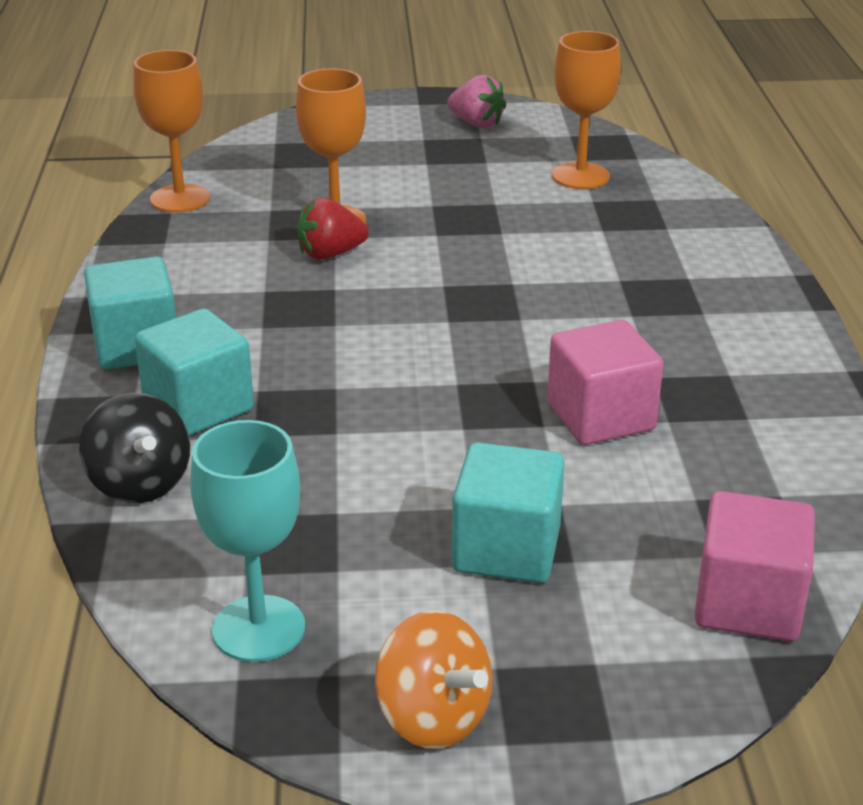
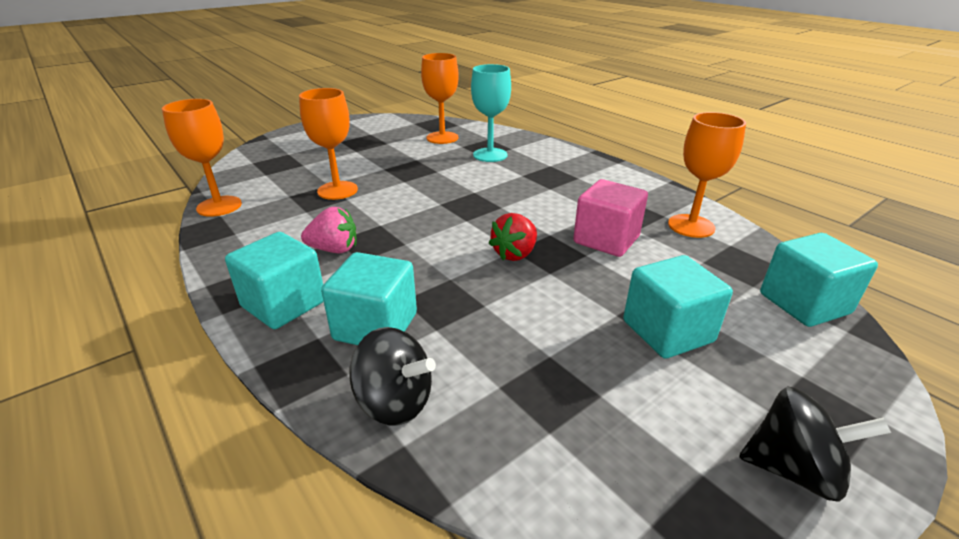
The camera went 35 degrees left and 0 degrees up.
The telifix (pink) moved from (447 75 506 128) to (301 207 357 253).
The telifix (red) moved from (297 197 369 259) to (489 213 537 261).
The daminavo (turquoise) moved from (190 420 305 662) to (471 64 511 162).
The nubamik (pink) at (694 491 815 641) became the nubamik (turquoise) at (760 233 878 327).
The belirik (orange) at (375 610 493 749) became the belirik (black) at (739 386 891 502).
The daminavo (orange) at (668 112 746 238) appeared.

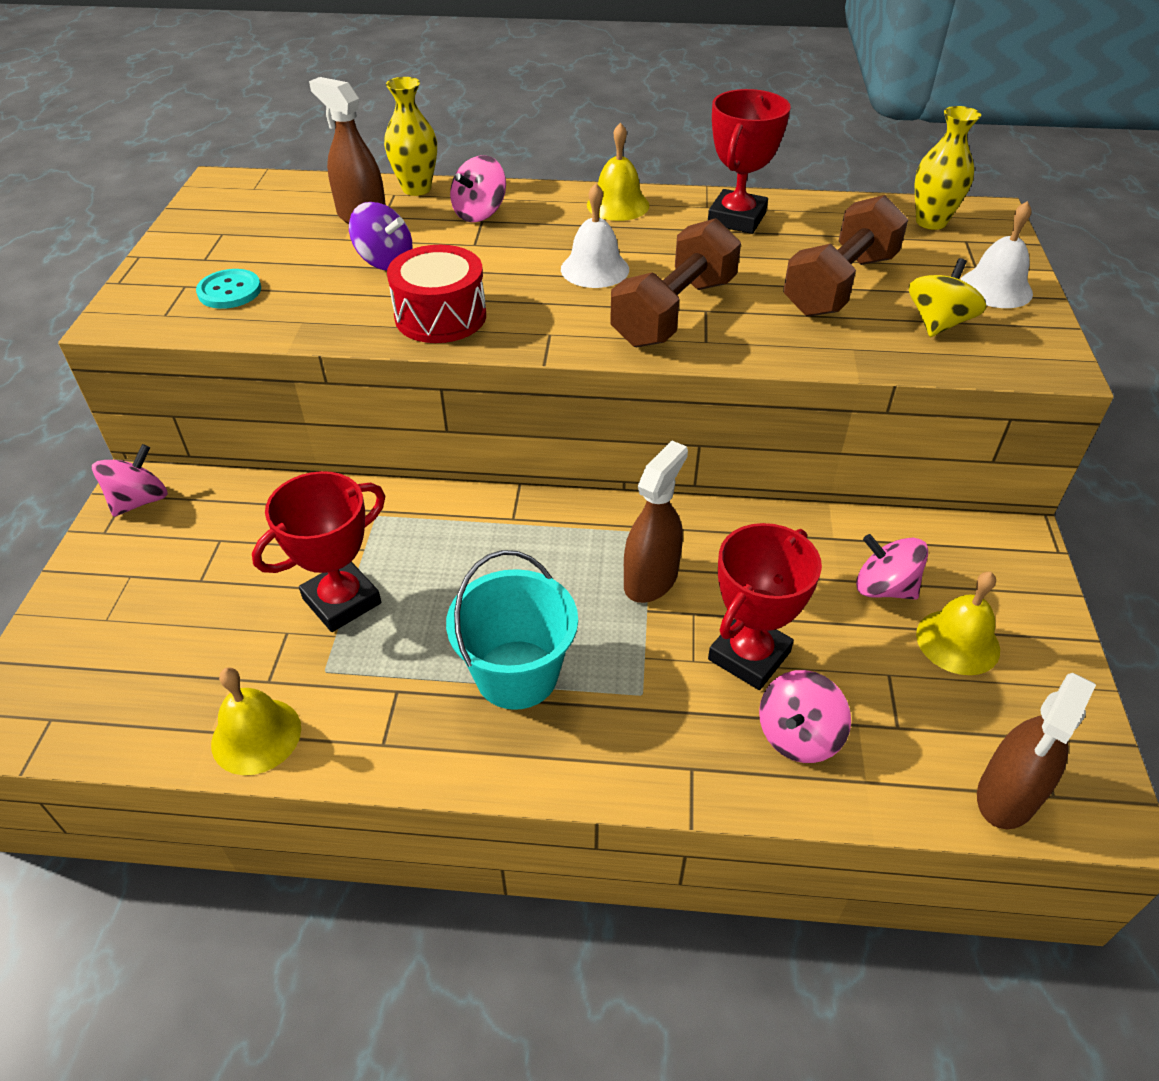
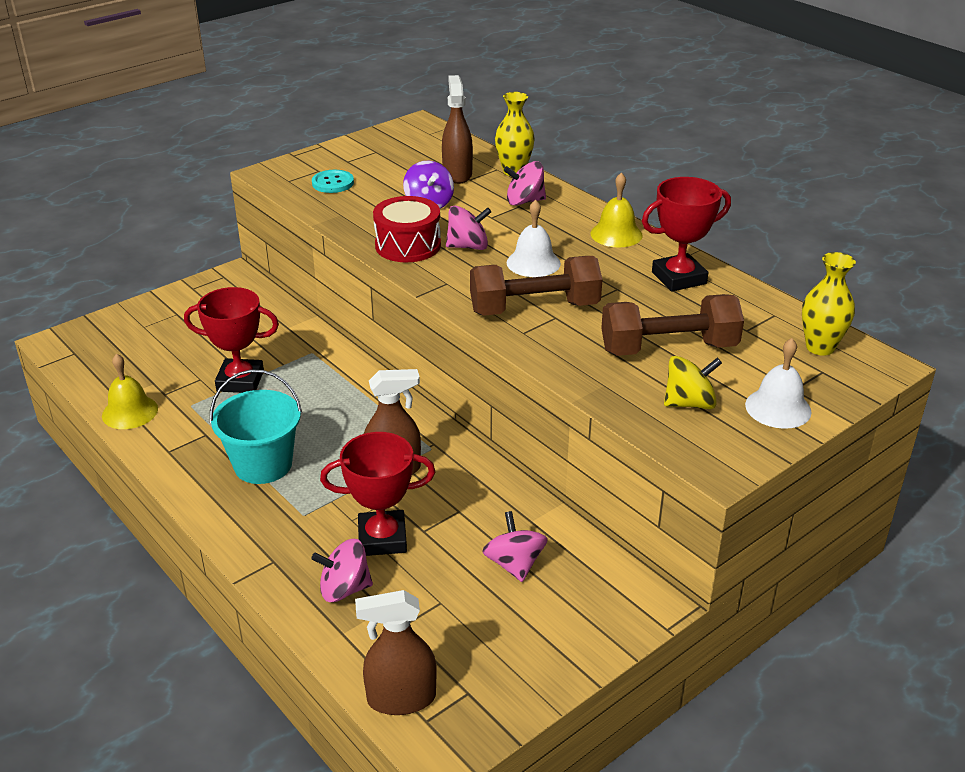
The camera went 45 degrees right and 10 degrees down.
The belirik (pink) moved from (92 444 168 517) to (446 206 491 250).
The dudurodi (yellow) at (916 572 1000 675) disappeared.

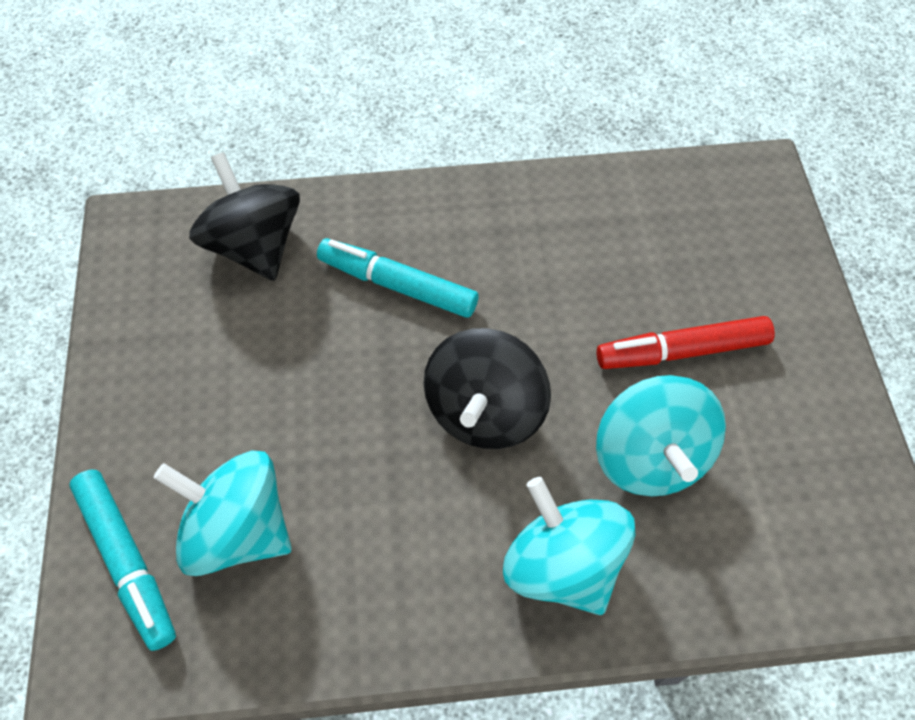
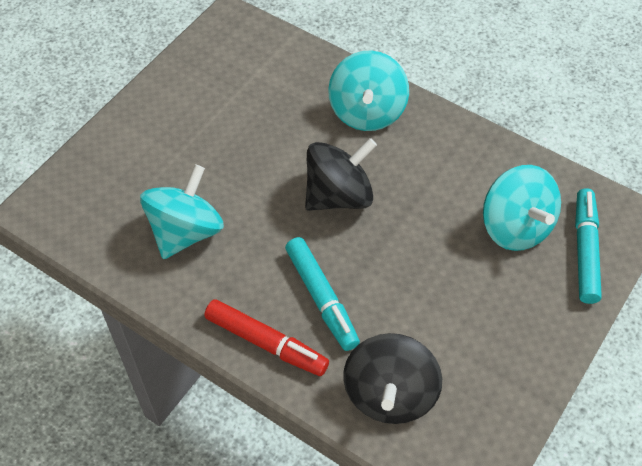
The camera went 140 degrees left and 5 degrees down.
The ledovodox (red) moved from (597 316 775 369) to (204 299 329 376).
The belirik (turquoise) moved from (596 375 726 496) to (140 164 224 259).

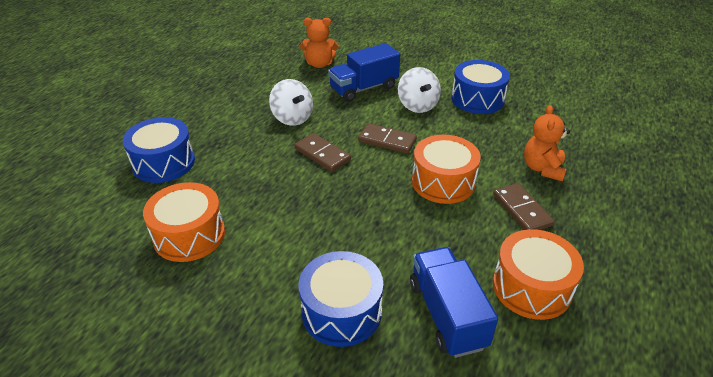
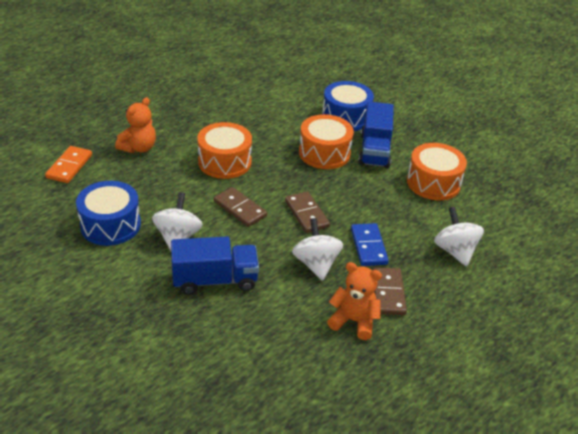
The camera went 160 degrees left and 0 degrees up.
The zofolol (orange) moved from (300 18 338 68) to (327 262 382 340).
The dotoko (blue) at (123 117 195 183) was replaced by the belirik (white) at (434 207 484 267).
The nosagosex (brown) moved from (493 183 555 230) to (373 267 407 315).
The dotoko (orange) moved from (493 229 584 320) to (299 114 354 169).
The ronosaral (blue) moved from (410 247 498 358) to (358 101 394 168).
The nosagosex (orange) at (45 146 92 183) appeared.
The nosagosex (blue) at (351 223 389 266) appeared.

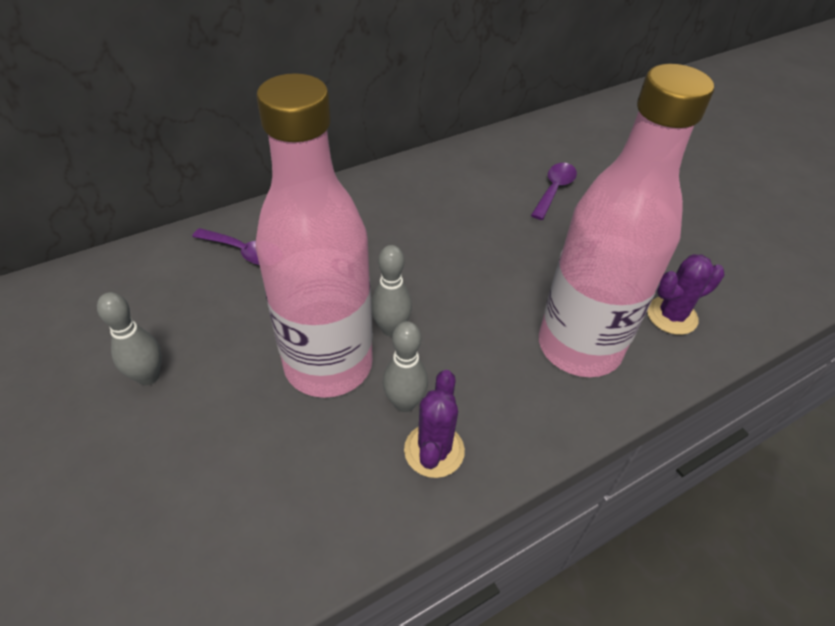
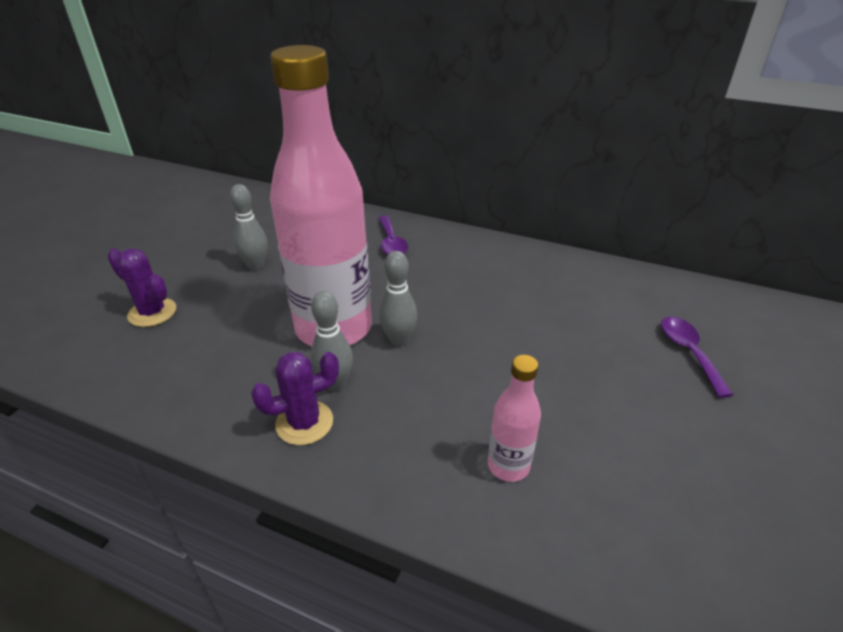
The camera went 55 degrees right and 10 degrees down.
The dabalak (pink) at (539 64 714 377) changed to 0.43 times the size.
The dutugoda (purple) at (531 163 577 220) turned 90 degrees counterclockwise.
The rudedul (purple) moved from (647 254 724 335) to (107 248 176 327).

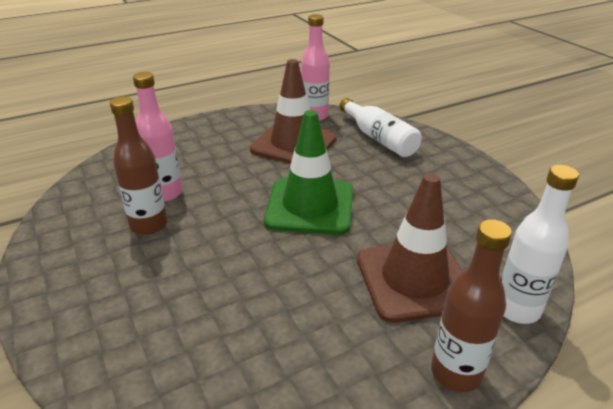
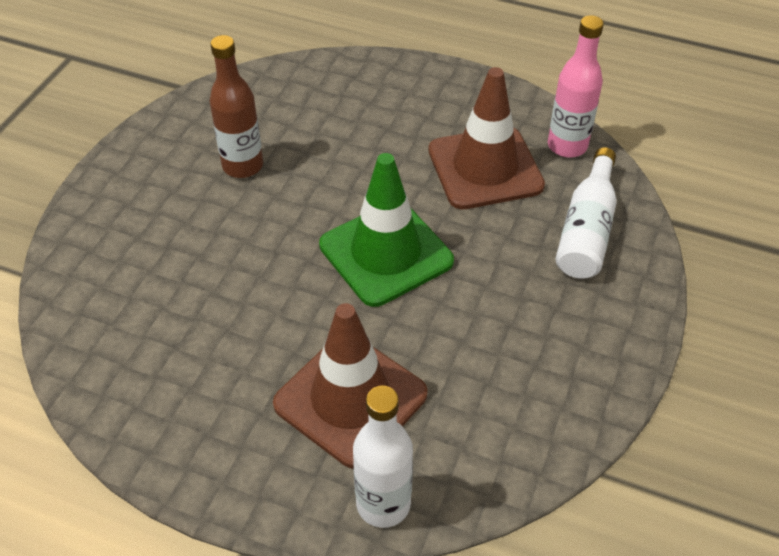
The camera went 50 degrees right and 15 degrees up.
The dabalak (pink) at (133 72 183 202) disappeared.
The dabalak (brown) at (431 219 512 392) disappeared.

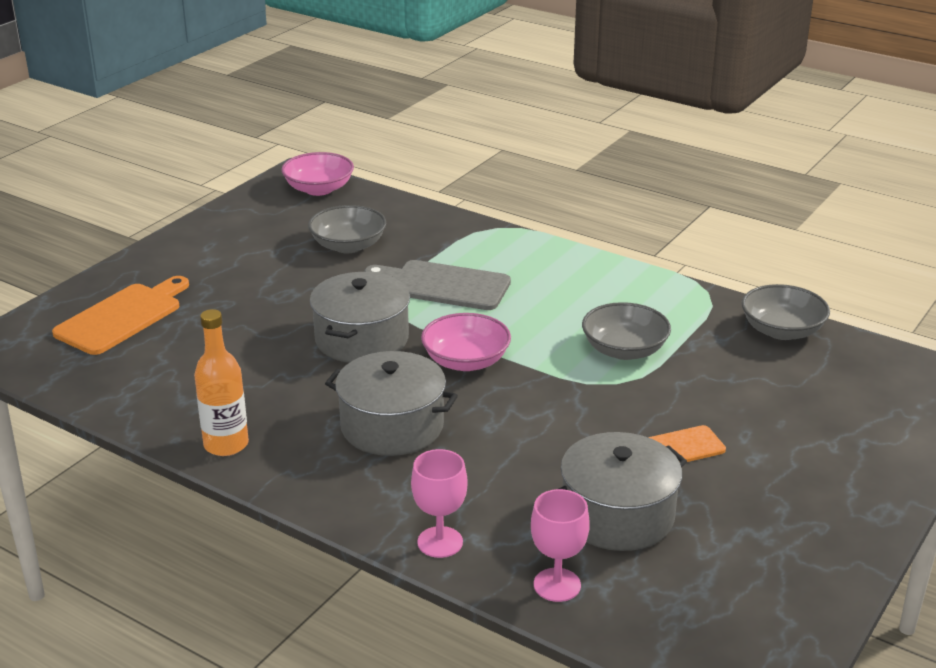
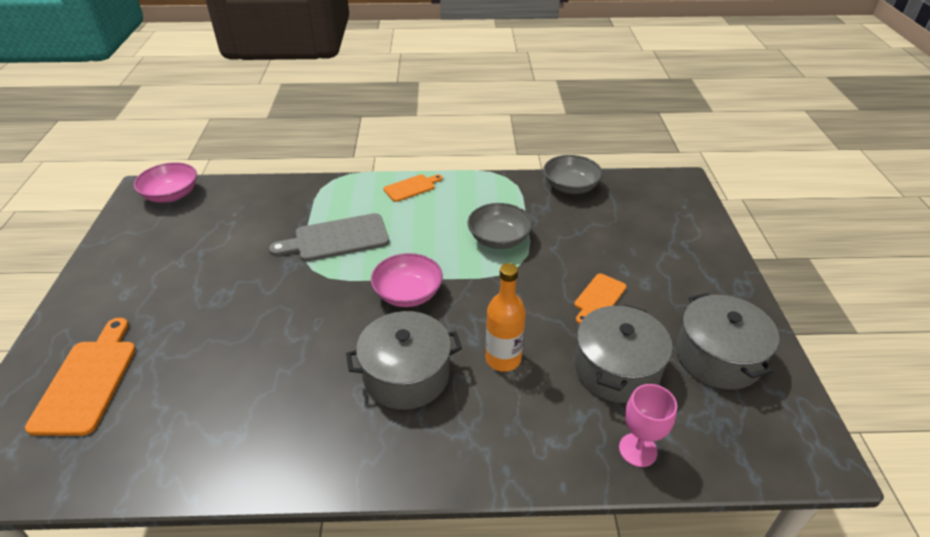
The camera went 35 degrees left and 10 degrees up.
The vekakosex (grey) at (308 205 386 253) disappeared.
The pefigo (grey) moved from (310 272 410 363) to (676 293 779 390).
The dabalak (orange) moved from (194 309 249 456) to (486 263 526 372).
The daminavo (pink) at (411 449 468 558) disappeared.
The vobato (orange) at (383 174 443 202) appeared.

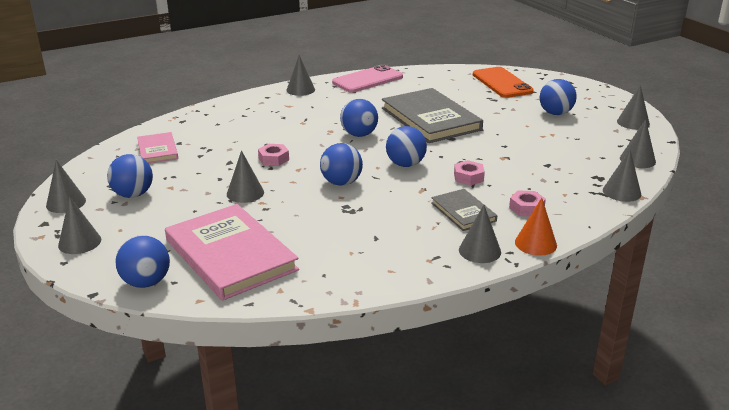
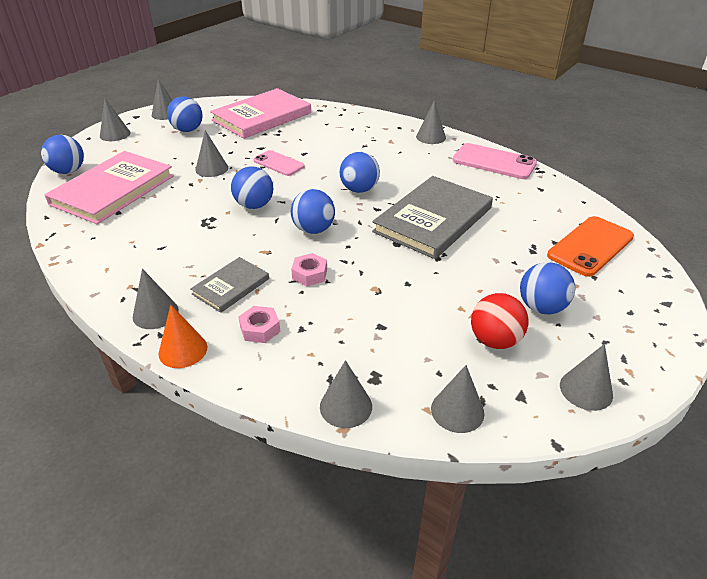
The camera went 65 degrees right and 10 degrees up.
The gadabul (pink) at (137 132 178 163) changed to 1.93 times the size.
The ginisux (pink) at (258 144 289 166) was replaced by the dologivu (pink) at (254 150 305 176).
The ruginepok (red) at (471 293 528 349) appeared.

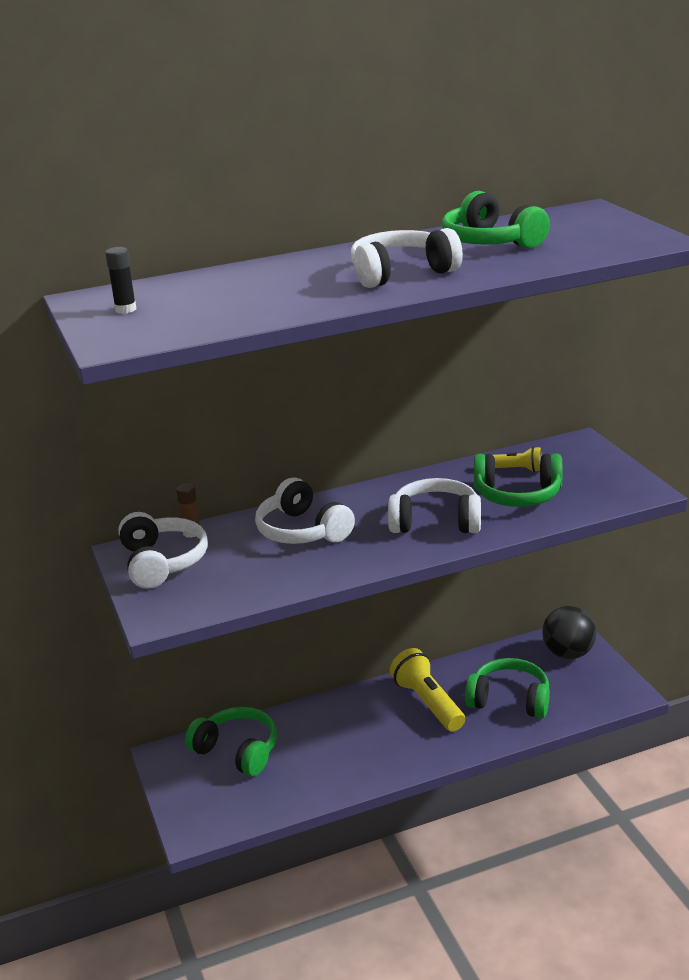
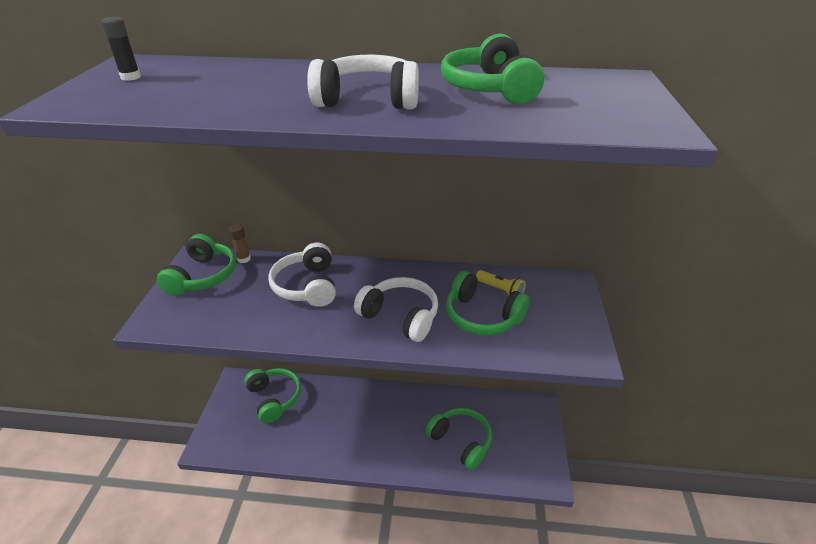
The camera went 25 degrees right and 10 degrees up.
The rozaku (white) at (118 512 208 589) became the rozaku (green) at (157 234 236 296).
The ruginepok (black) at (542 606 596 659) disappeared.
The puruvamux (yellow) at (390 648 465 731) disappeared.

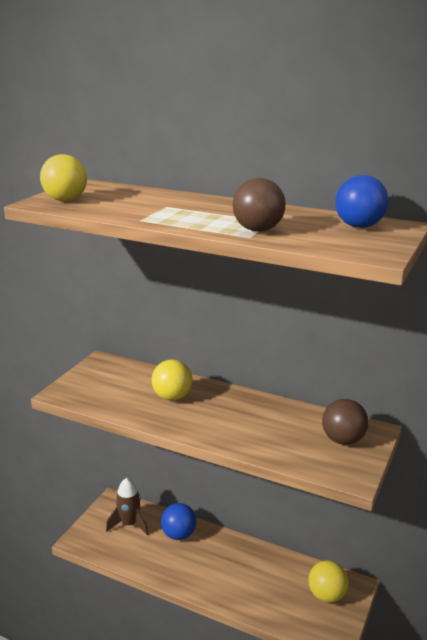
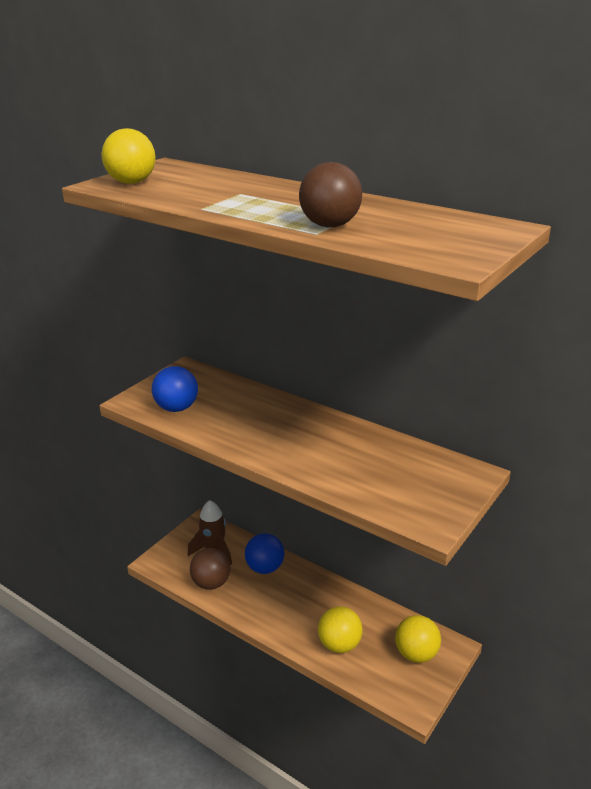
The camera went 10 degrees right and 5 degrees up.
The ruginepok (blue) moved from (335 175 389 228) to (152 366 198 412).
The ruginepok (yellow) moved from (152 359 192 401) to (318 606 363 653).
The ruginepok (brown) moved from (322 399 368 445) to (190 548 231 590).

